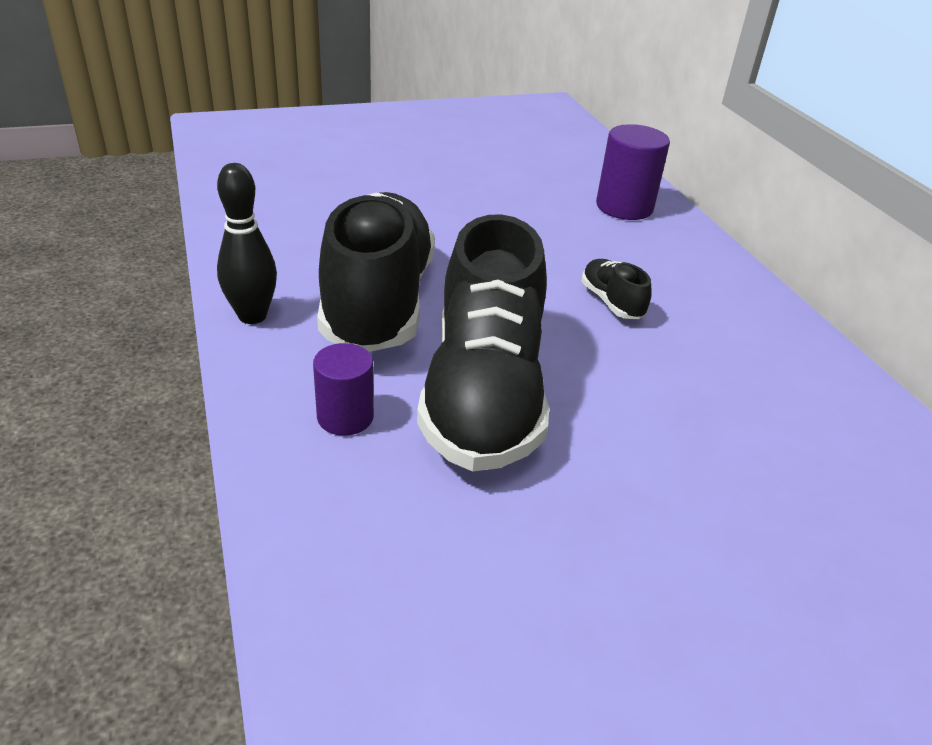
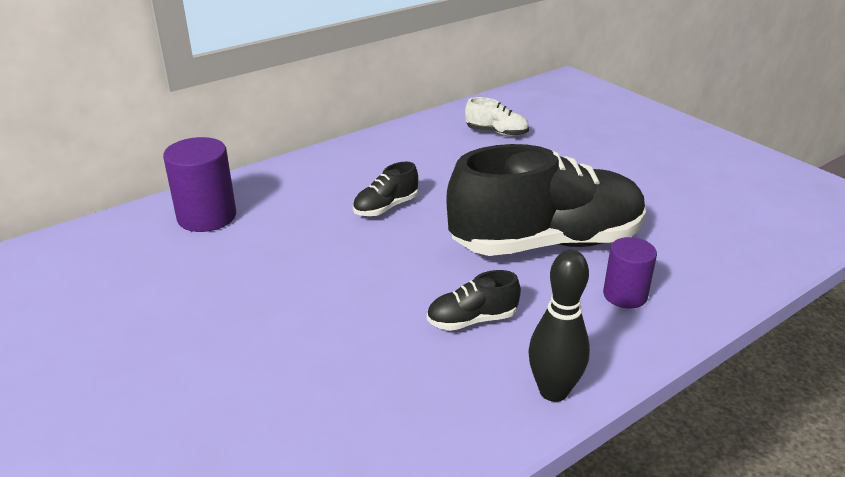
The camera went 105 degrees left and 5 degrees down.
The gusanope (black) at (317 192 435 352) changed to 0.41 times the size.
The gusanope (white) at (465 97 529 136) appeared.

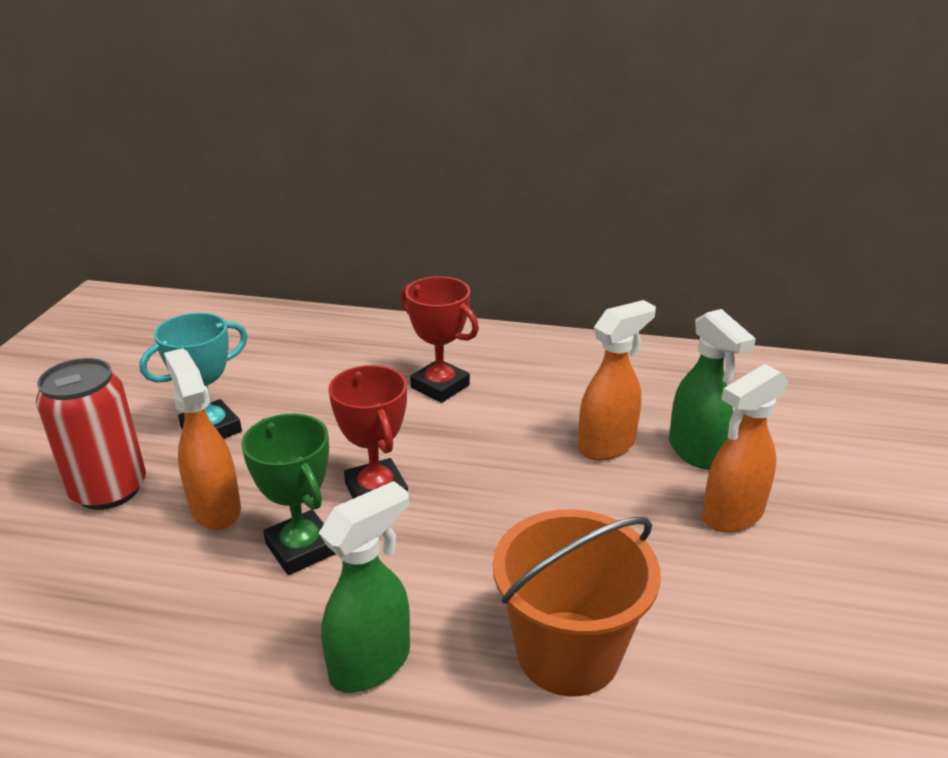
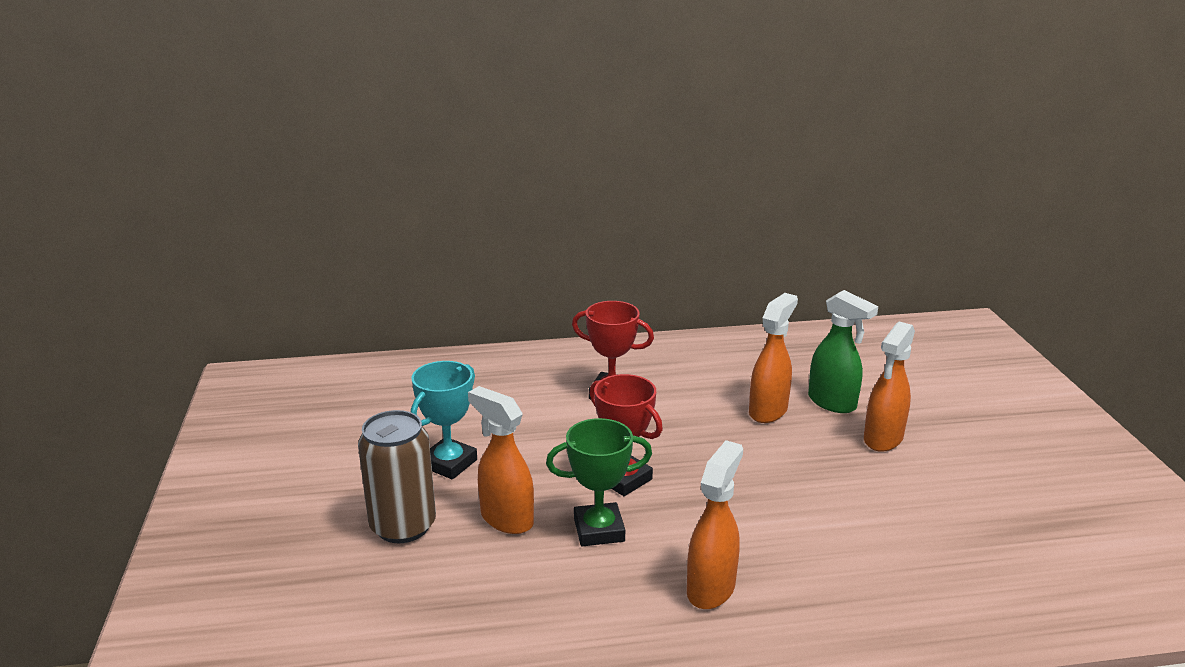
The camera went 20 degrees left and 5 degrees down.
The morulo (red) at (36 358 146 510) became the morulo (brown) at (358 410 436 543).
The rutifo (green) at (241 414 335 575) turned 45 degrees counterclockwise.
The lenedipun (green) at (319 481 410 693) became the lenedipun (orange) at (687 440 743 609).
The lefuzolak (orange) at (493 509 661 697) disappeared.

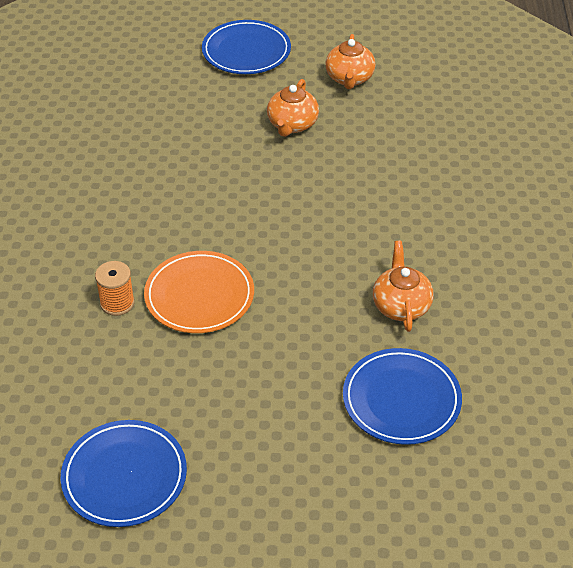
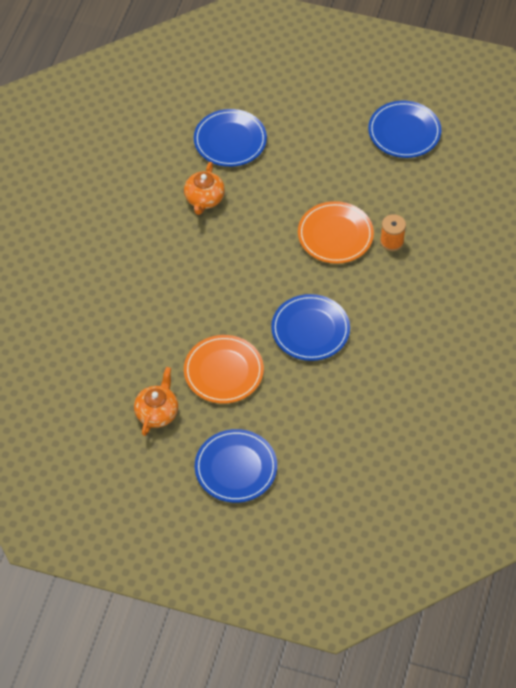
The camera went 165 degrees left and 10 degrees up.
The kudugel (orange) at (267 79 319 137) was replaced by the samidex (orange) at (184 335 264 404).
The samidex (blue) at (271 294 350 361) appeared.

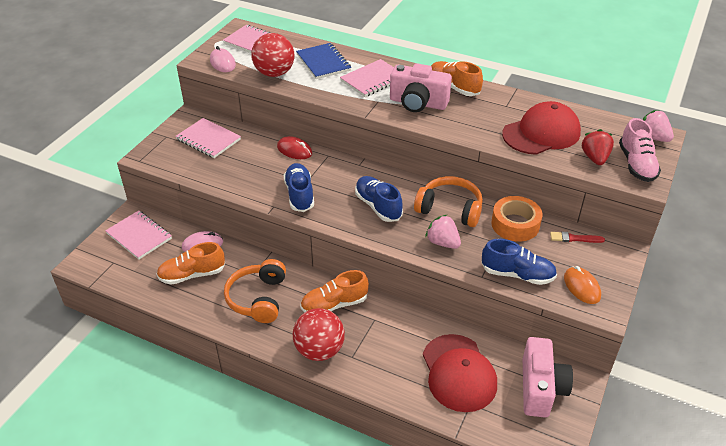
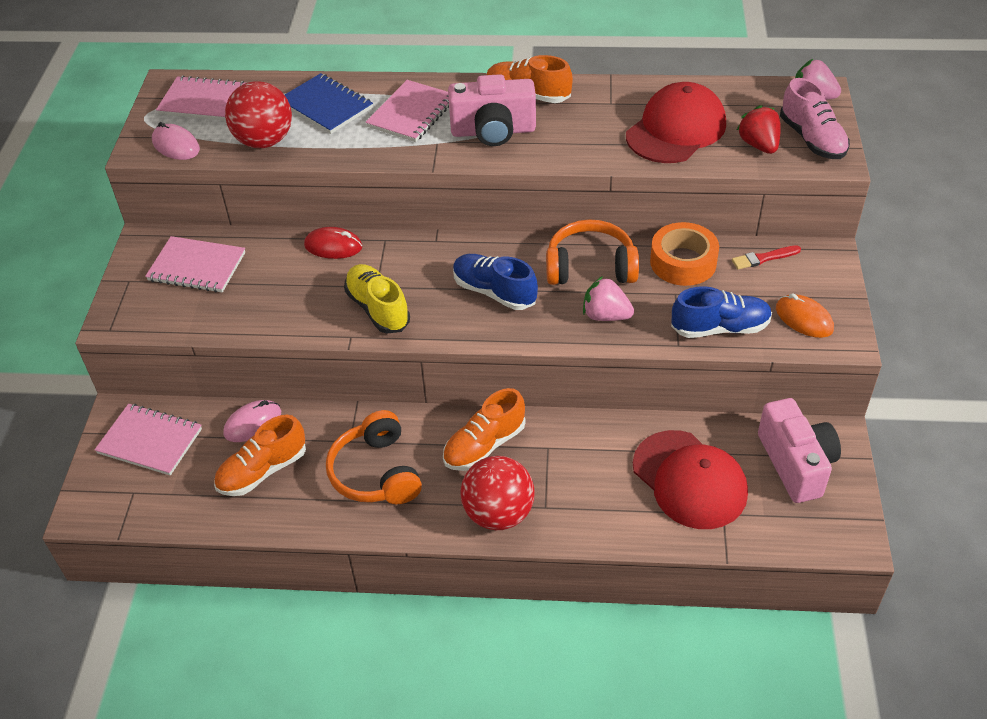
The camera went 20 degrees left and 5 degrees up.
The gusanope (blue) at (284 163 314 212) became the gusanope (yellow) at (344 264 410 333).

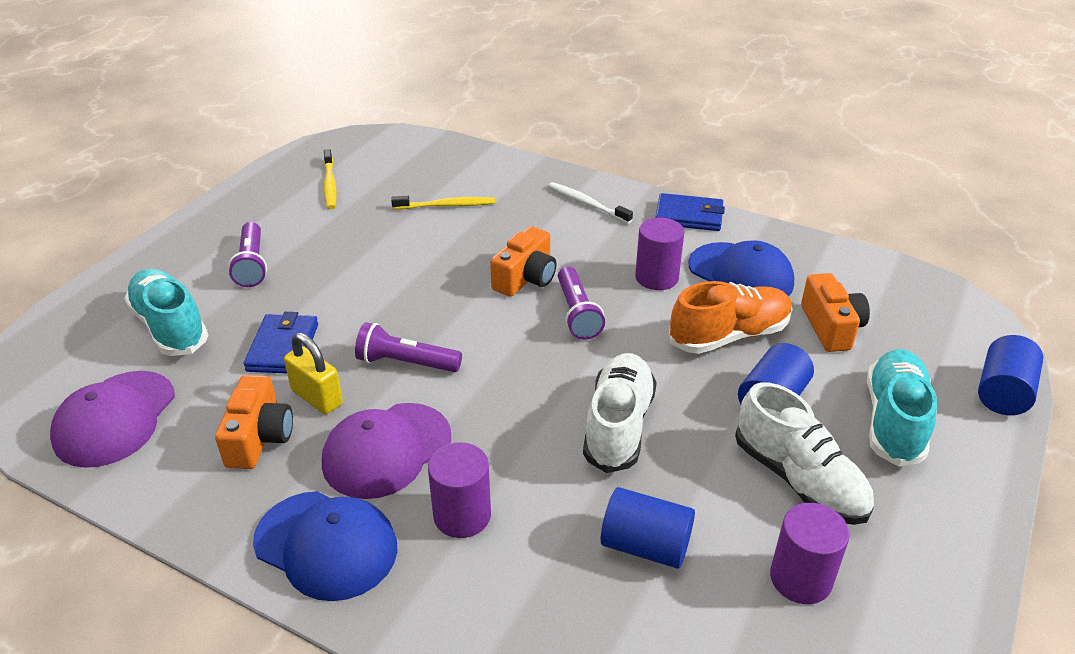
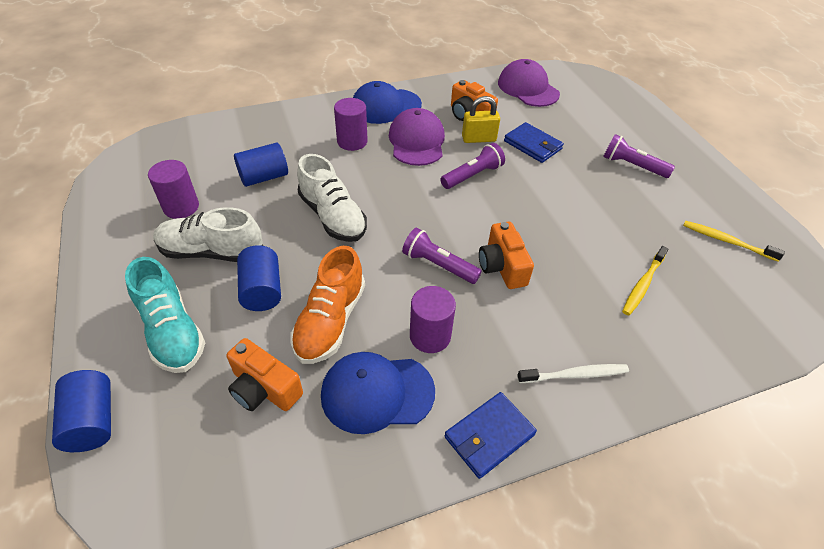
The camera went 130 degrees right and 10 degrees up.
The gusanope (turquoise) at (124 269 208 356) disappeared.

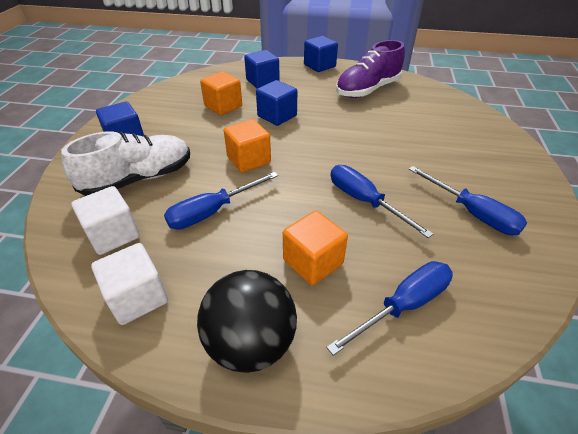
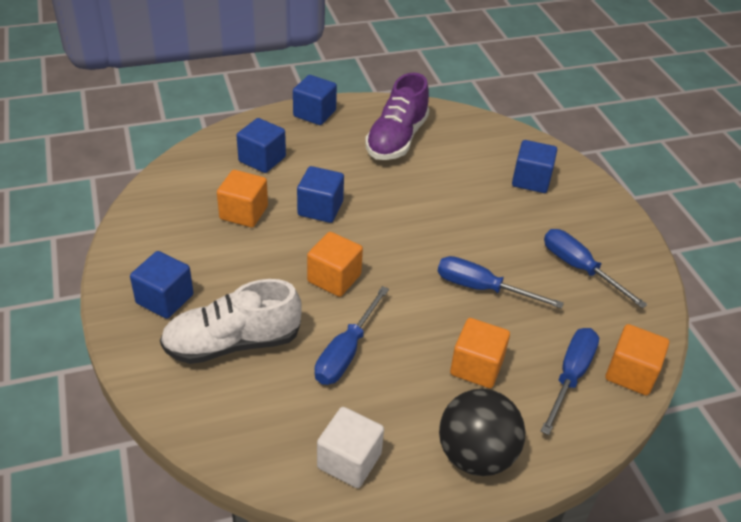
The camera went 30 degrees left and 0 degrees up.
The gusanope (white) at (61 131 190 196) turned 135 degrees counterclockwise.
The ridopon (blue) at (409 166 527 235) turned 150 degrees counterclockwise.
The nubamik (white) at (72 186 140 255) disappeared.
The nubamik (blue) at (512 140 557 193) appeared.
The nubamik (orange) at (606 324 669 395) appeared.

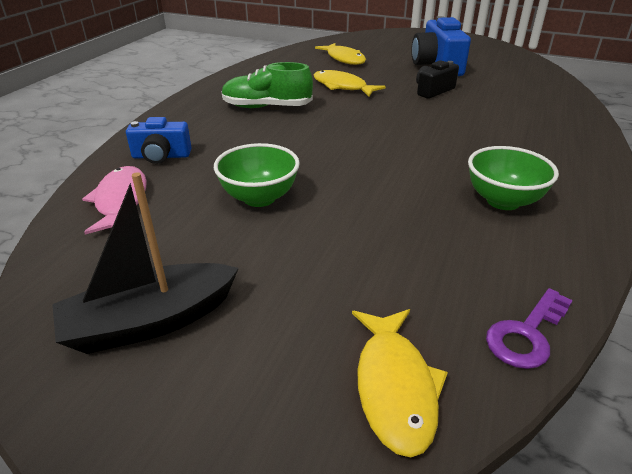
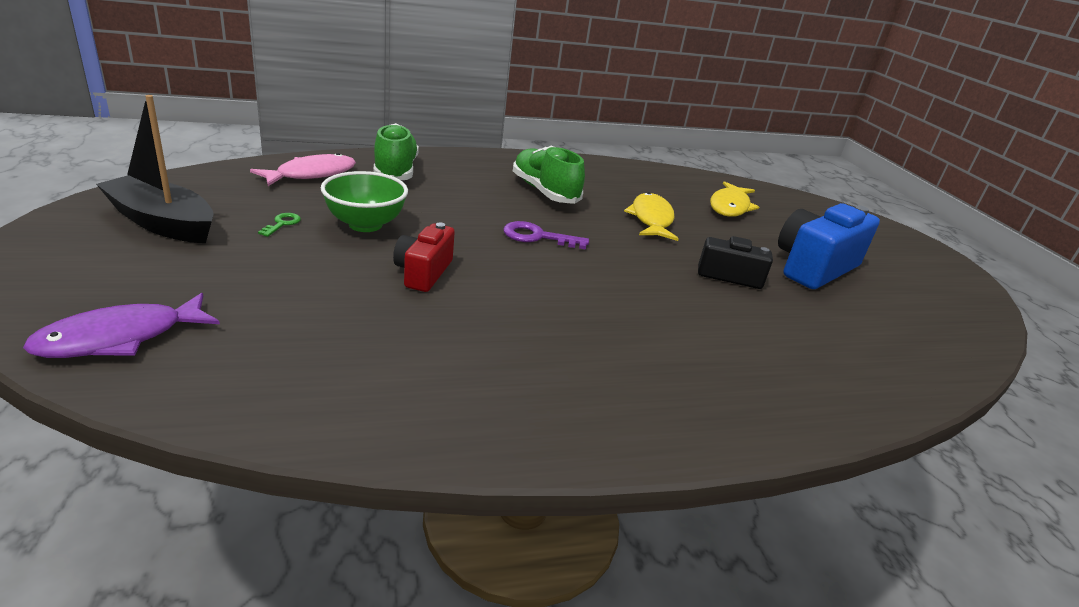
The camera went 50 degrees right and 5 degrees down.
The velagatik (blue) at (126 117 192 164) was replaced by the gusanope (green) at (373 123 419 181).
The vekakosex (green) at (468 146 559 210) disappeared.
The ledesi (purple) moved from (486 288 573 369) to (503 221 589 249).
The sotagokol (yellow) at (352 309 448 458) became the sotagokol (purple) at (23 293 220 358).
The ledesi (green) at (258 213 301 237) appeared.
The velagatik (red) at (393 222 455 292) appeared.

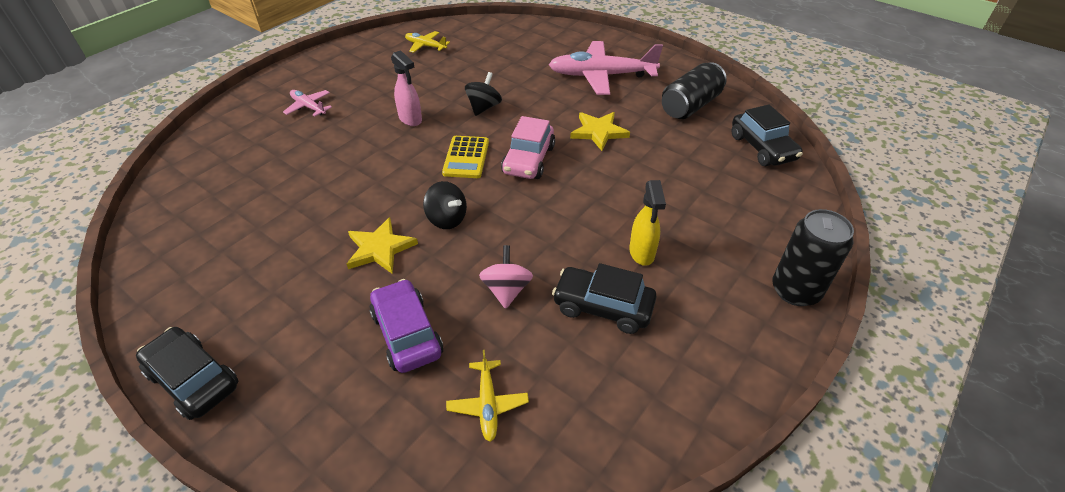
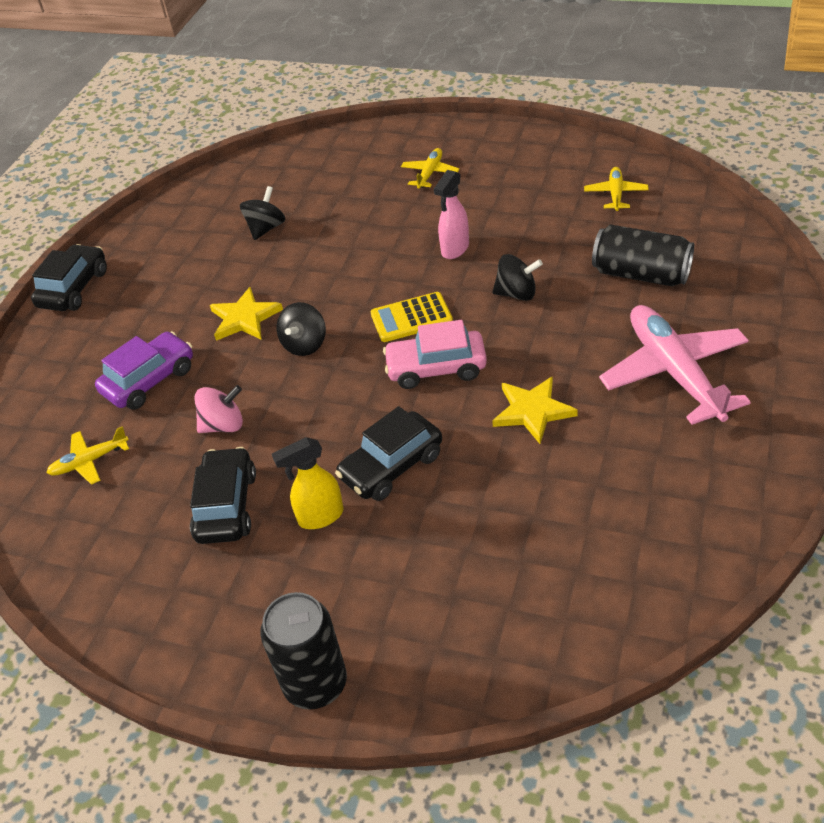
The camera went 75 degrees right and 0 degrees up.
The morulo (black) moved from (662 62 727 119) to (592 224 694 286).
The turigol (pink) at (283 90 332 116) became the turigol (yellow) at (401 148 459 189).
The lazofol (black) moved from (731 104 803 166) to (335 406 442 501).
The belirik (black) at (240 186 286 240) appeared.

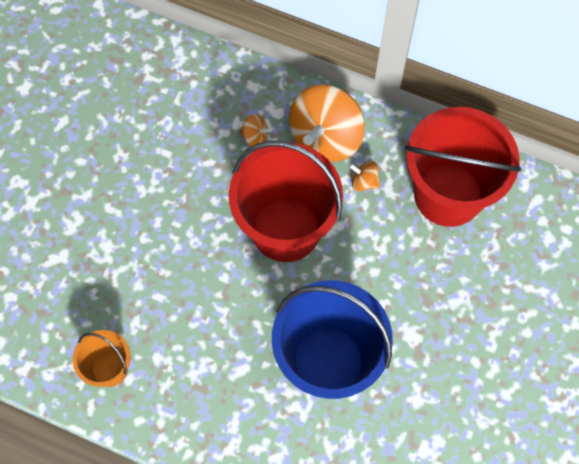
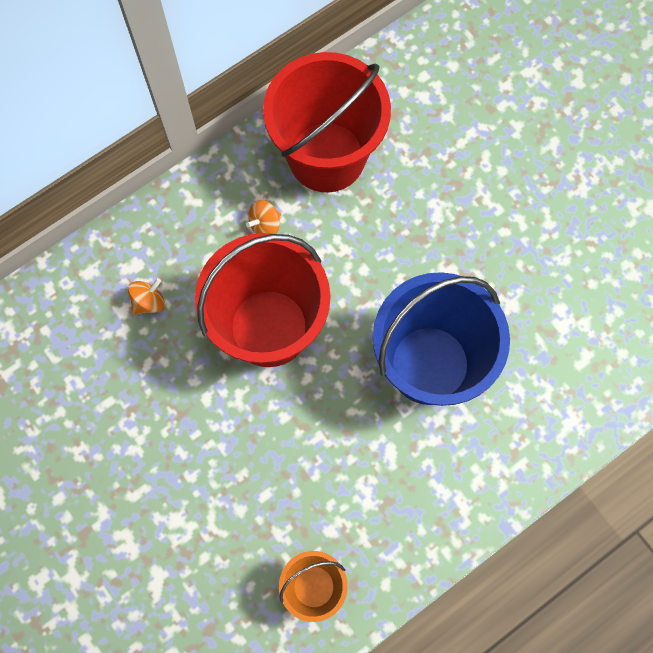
The camera went 60 degrees left and 5 degrees up.
The belirik (orange) at (289 85 365 162) disappeared.

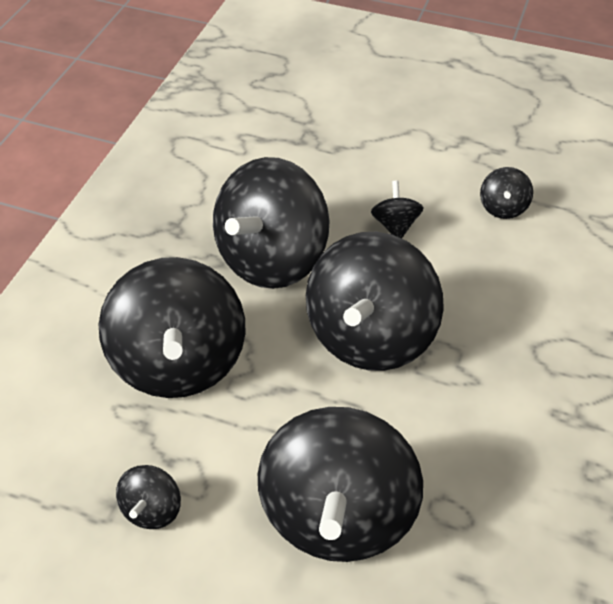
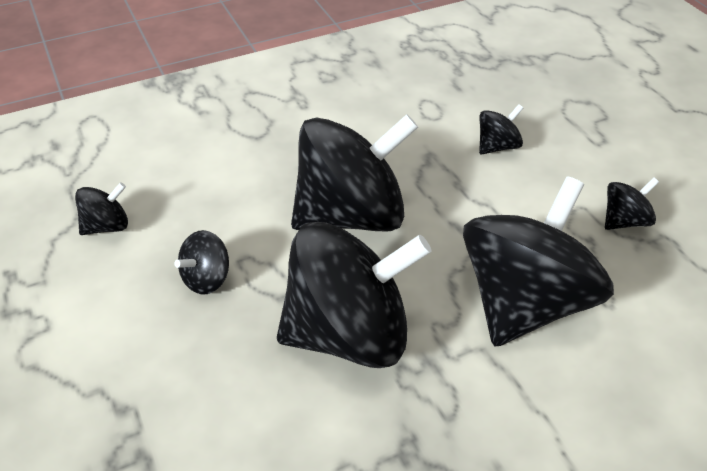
The camera went 135 degrees left and 5 degrees down.
The belirik (black) at (258 407 423 562) changed to 0.43 times the size.

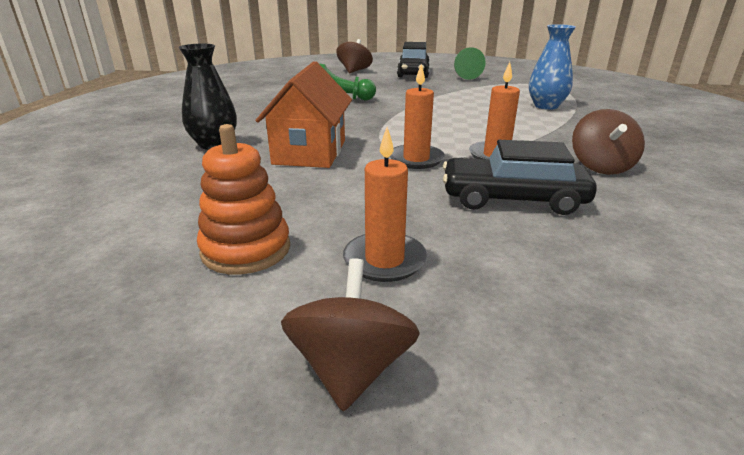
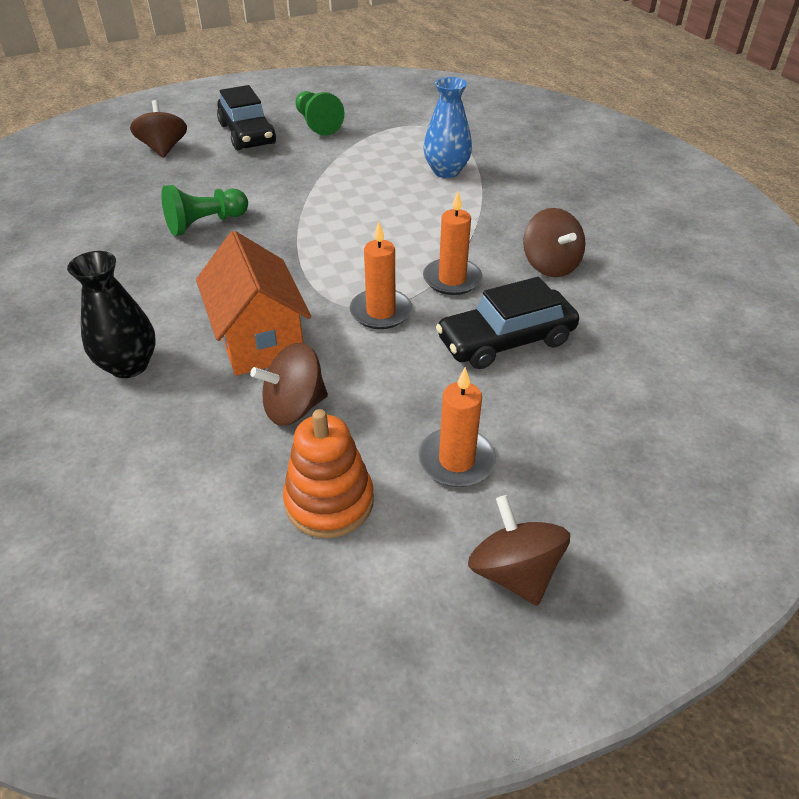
The camera went 30 degrees left and 15 degrees up.
The belirik (brown) at (250 343 328 426) appeared.

